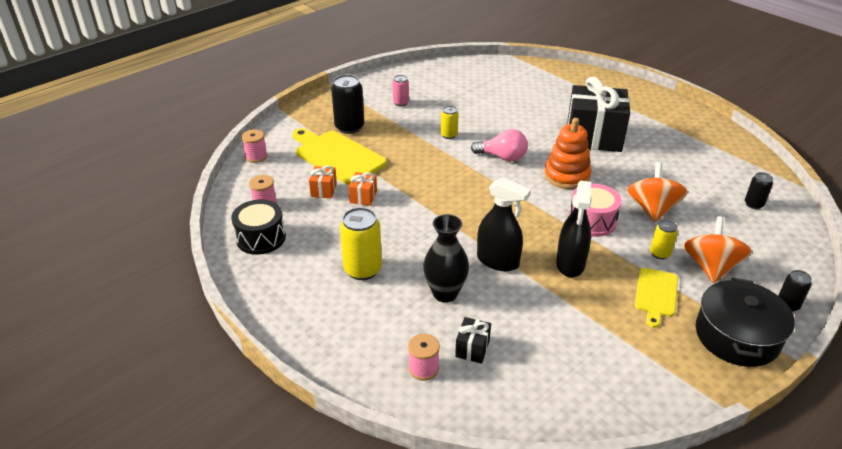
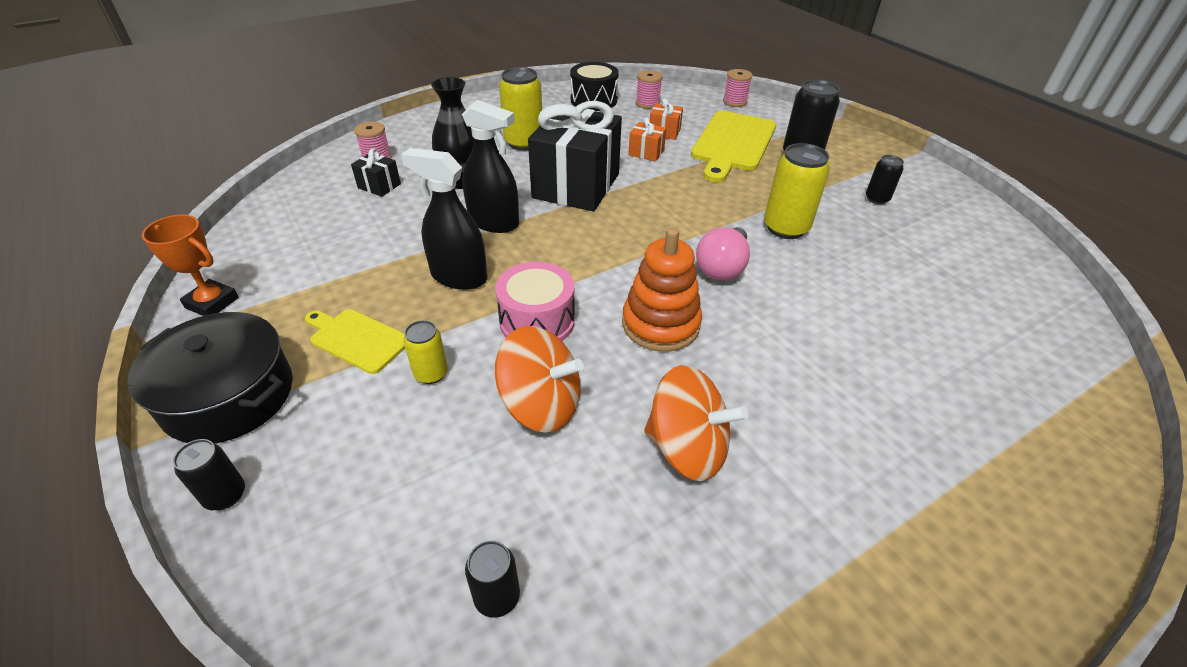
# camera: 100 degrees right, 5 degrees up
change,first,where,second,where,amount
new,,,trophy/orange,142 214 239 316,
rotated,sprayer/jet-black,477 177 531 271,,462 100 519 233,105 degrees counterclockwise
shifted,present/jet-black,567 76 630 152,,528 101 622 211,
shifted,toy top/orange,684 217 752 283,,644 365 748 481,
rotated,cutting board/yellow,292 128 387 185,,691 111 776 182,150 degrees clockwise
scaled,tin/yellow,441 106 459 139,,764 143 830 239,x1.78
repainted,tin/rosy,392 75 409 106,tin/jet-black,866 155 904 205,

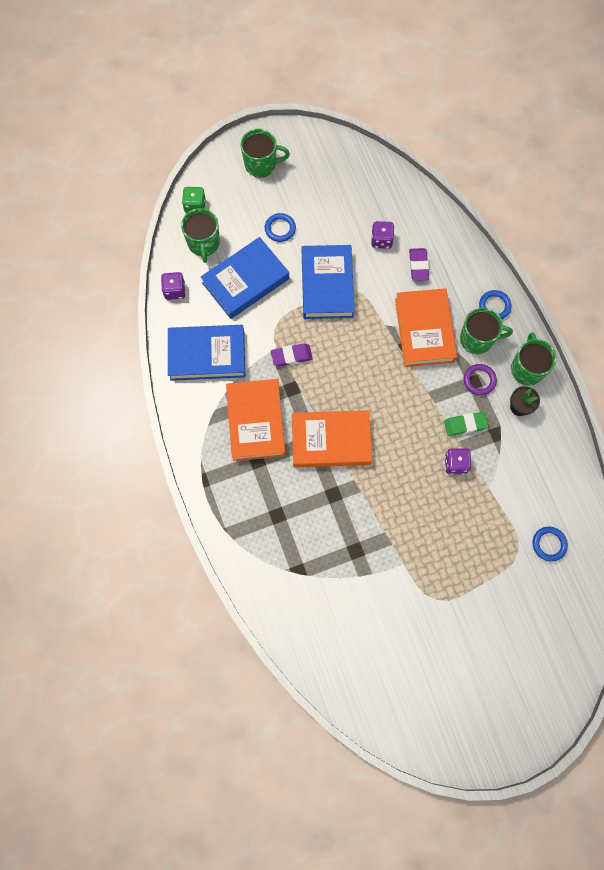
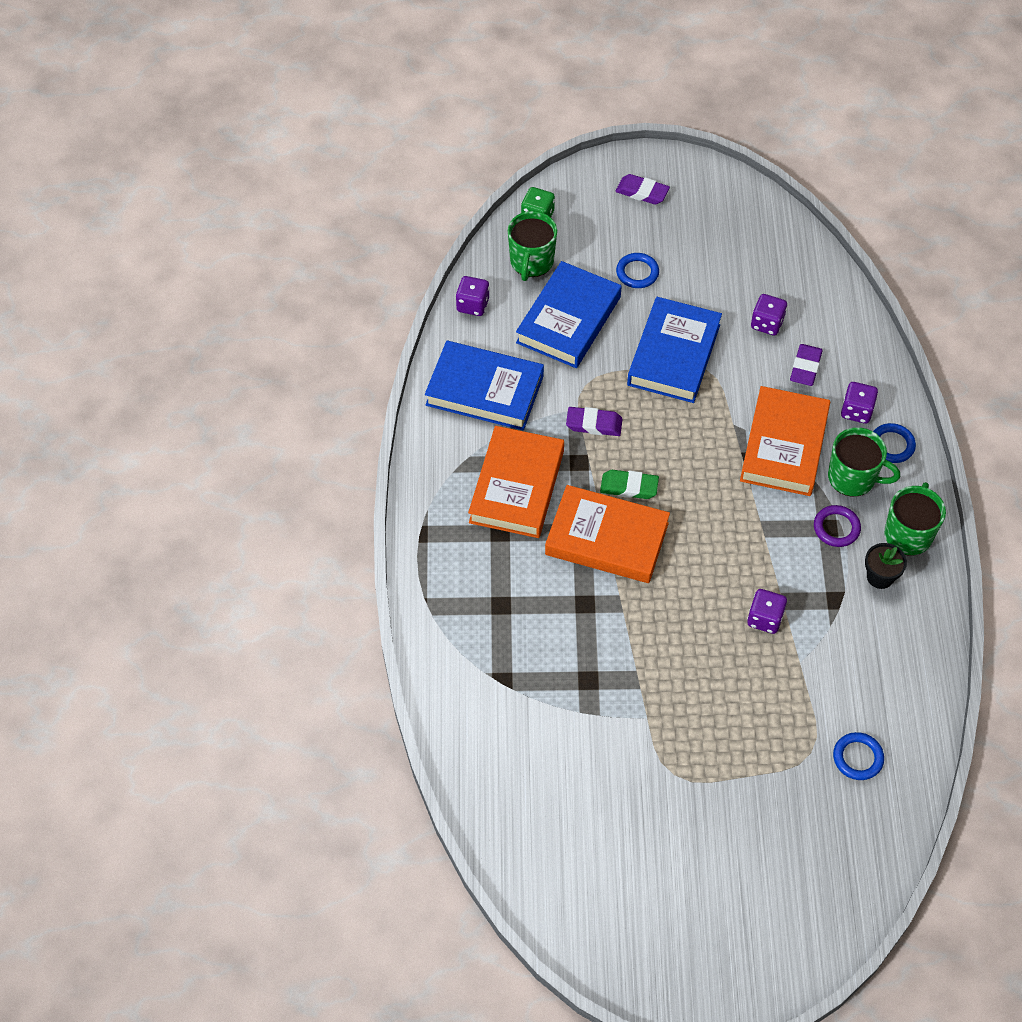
# camera: 20 degrees right, 15 degrees down
change,first,where,second,where,amount
rotated,hardcover/cobalt,201 237 289 319,,516 261 622 368,45 degrees counterclockwise
shifted,pencil eraser/emerald,444 412 488 436,,600 470 659 499,
swapped,mug/emerald,241 128 290 177,pencil eraser/violet,616 174 670 205,
new,,,die/violet,841 382 878 424,

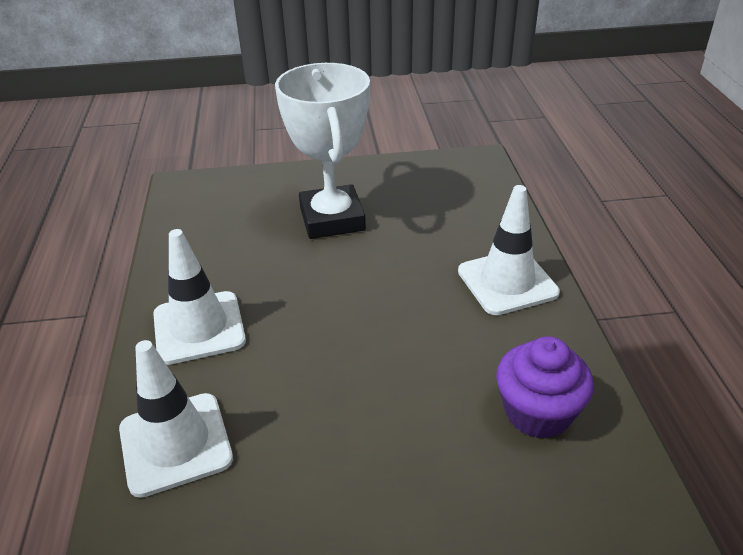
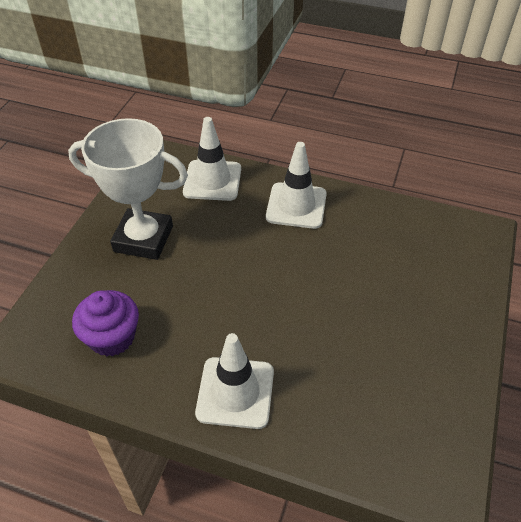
# camera: 115 degrees right, 10 degrees up
change,first,where,second,where,amount
shifted,trophy/pure white,275 63 370 239,,68 118 188 260,

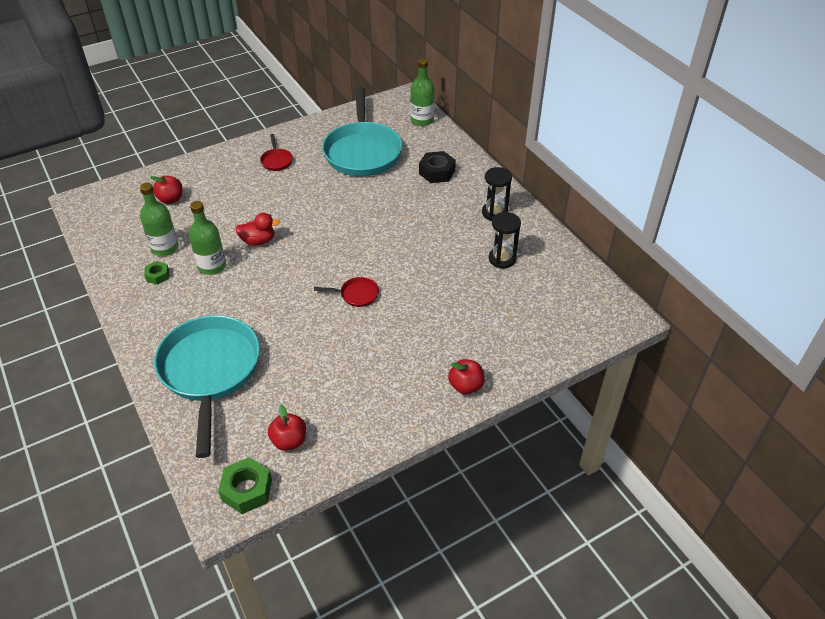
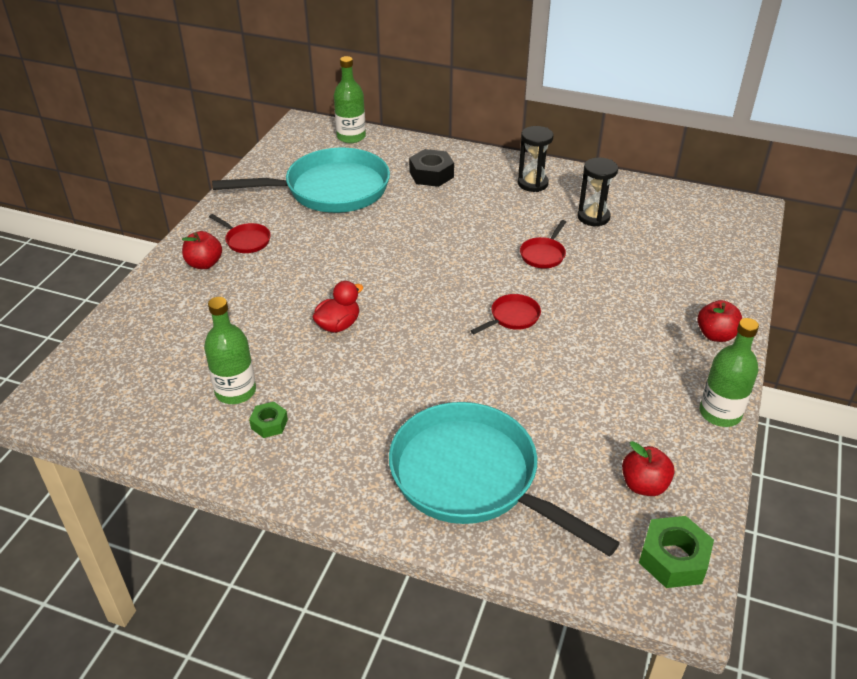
# camera: 40 degrees left, 5 degrees down
change,first,where,second,where,amount
shifted,apple/crimson,150 176 183 204,,182 231 222 269,
rotated,skillet/turquoise,322 87 402 176,,212 148 390 213,60 degrees counterclockwise
new,,,skillet/crimson,520 220 566 269,
shifted,flask/emerald,189 201 226 275,,699 318 759 427,

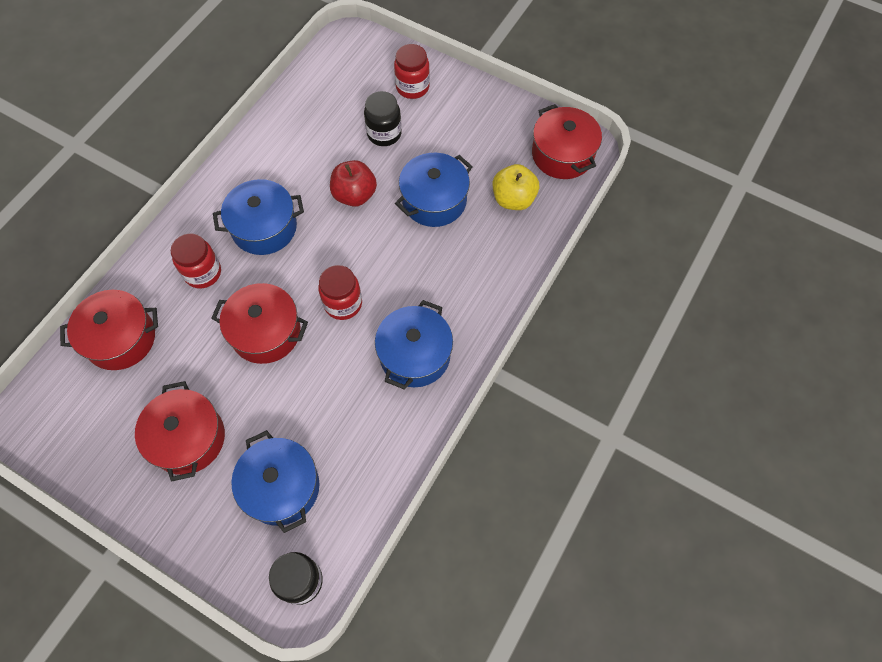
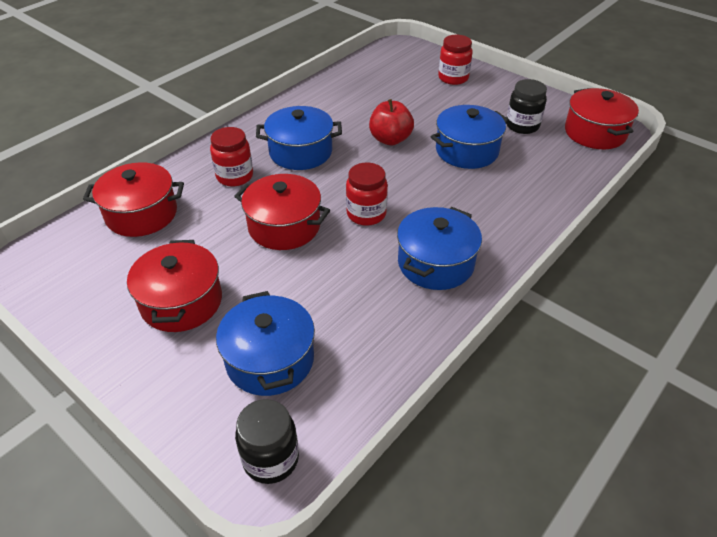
# camera: 10 degrees right, 20 degrees down
change,first,where,second,where,amount
shifted,jar/jet-black,364 91 402 146,,506 79 547 134,
gone,apple/yellow,493 164 539 210,,,

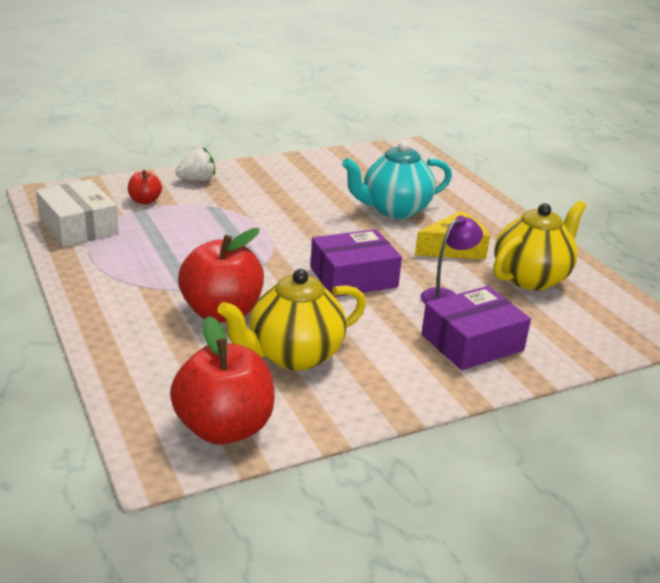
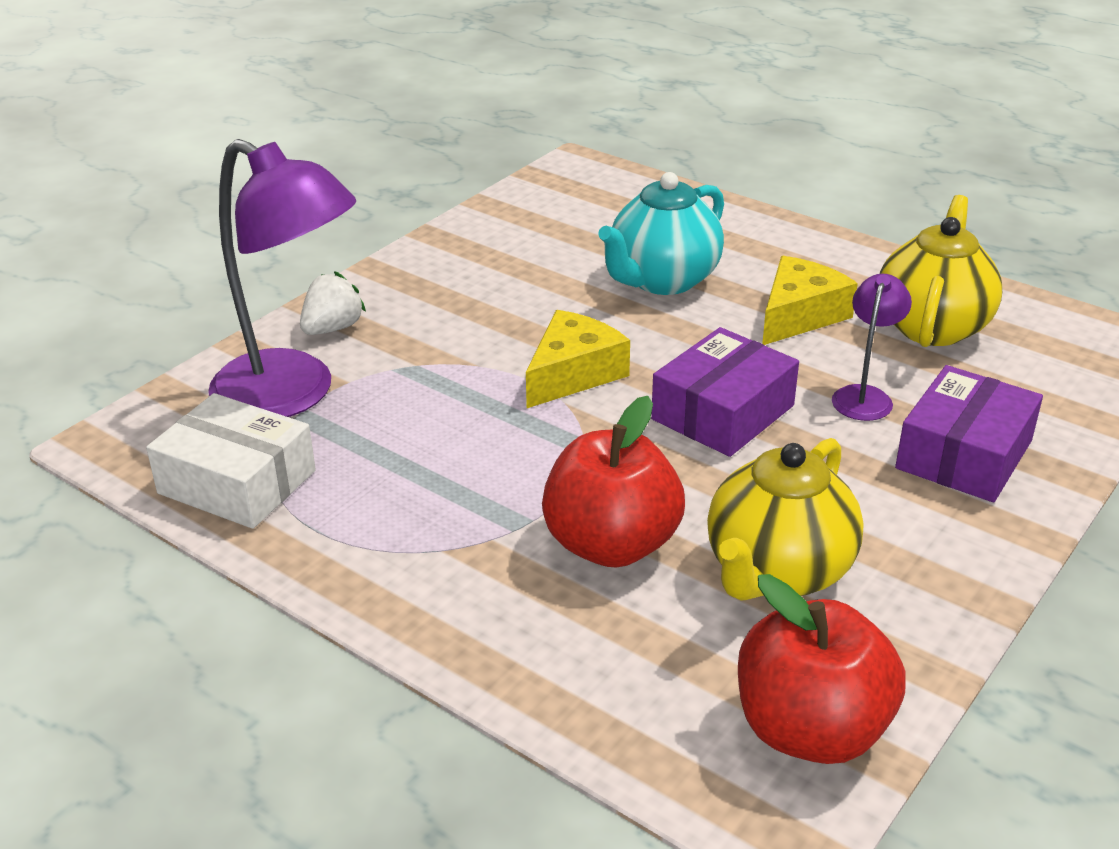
# camera: 25 degrees left, 5 degrees up
change,first,where,second,where,amount
swapped,apple/crimson,128 170 162 204,desk lamp/violet,208 139 356 417,
new,,,cheese wedge/yellow,526 310 630 408,

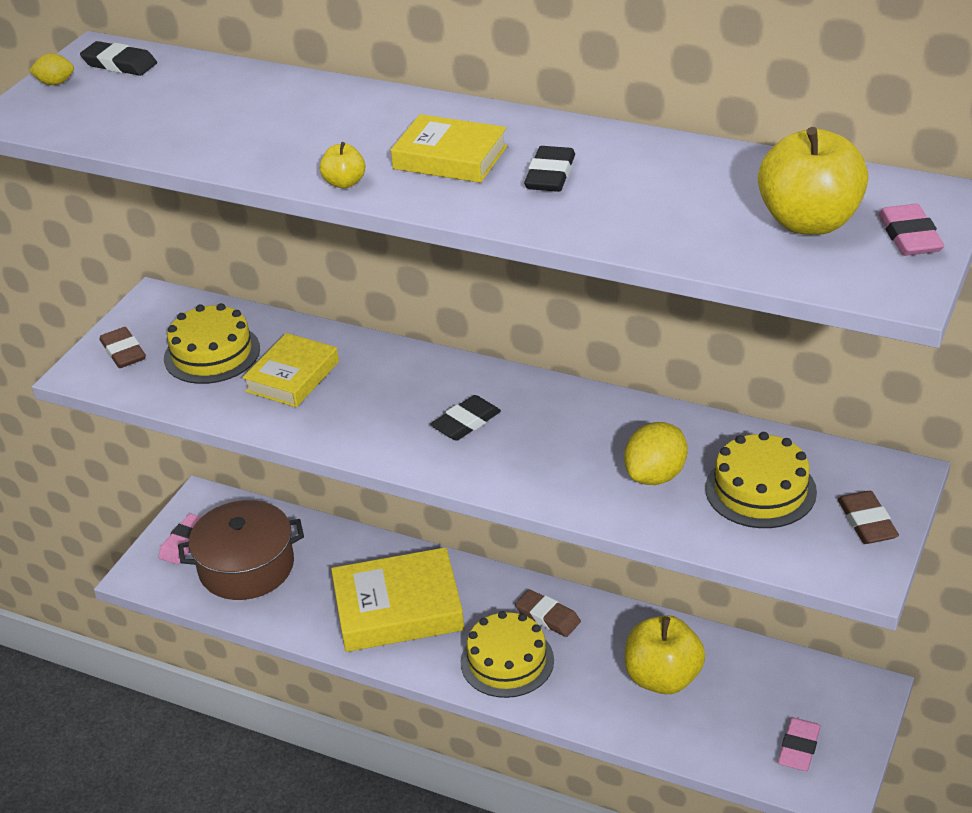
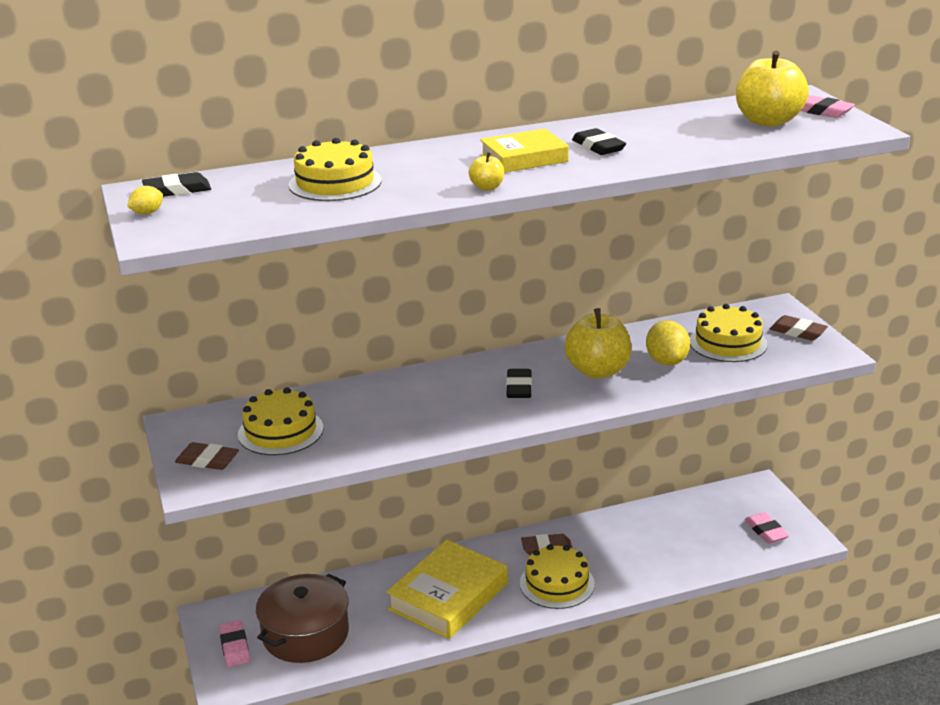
# camera: 45 degrees left, 10 degrees down
change,first,where,second,where,amount
new,,,layer cake/yellow,288 138 382 201,
shifted,apple/yellow,625 615 705 694,,564 308 632 378,
gone,hardcover/yellow,242 333 339 407,,,

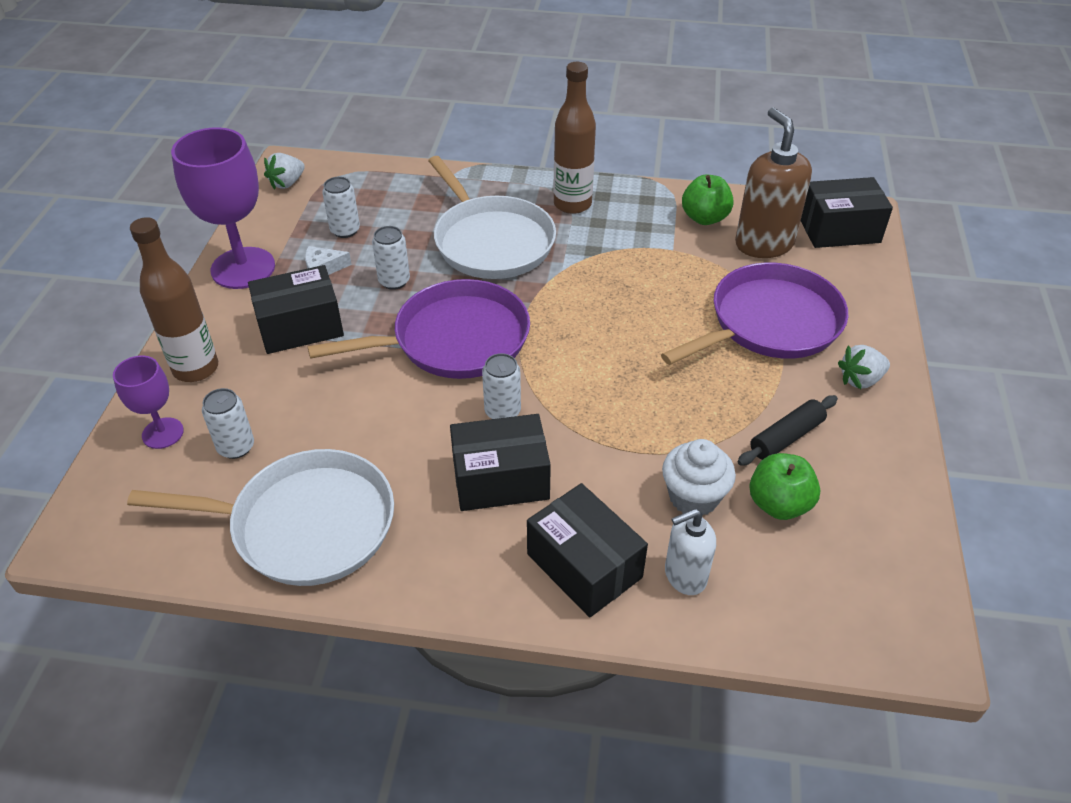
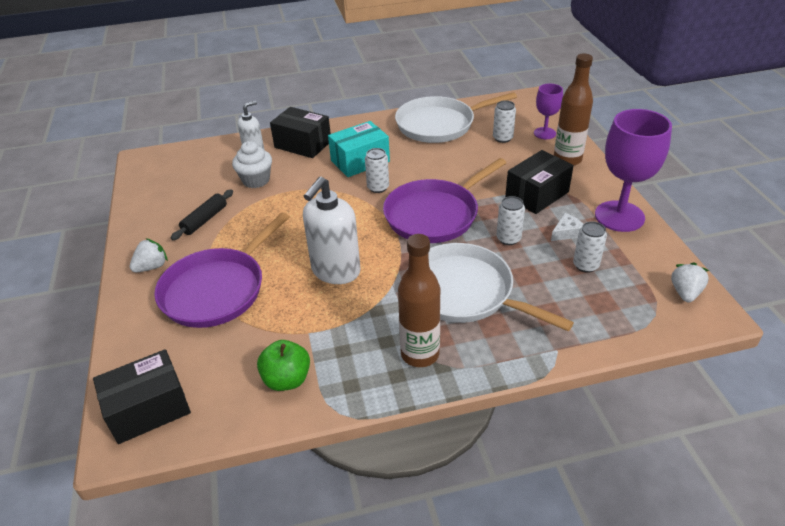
# camera: 160 degrees right, 5 degrees down
change,first,where,second,where,amount
new,,,pump bottle/pure white,303 177 361 284,
repainted,box/jet-black,450 414 551 511,box/turquoise,328 121 390 177,
gone,pump bottle/russet,735 107 812 258,,,
gone,apple/emerald,749 453 820 520,,,

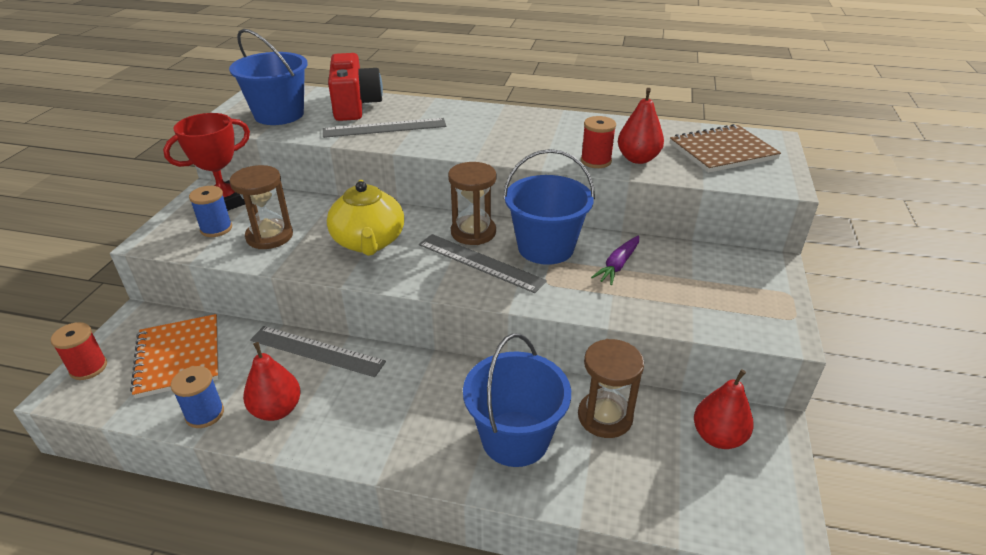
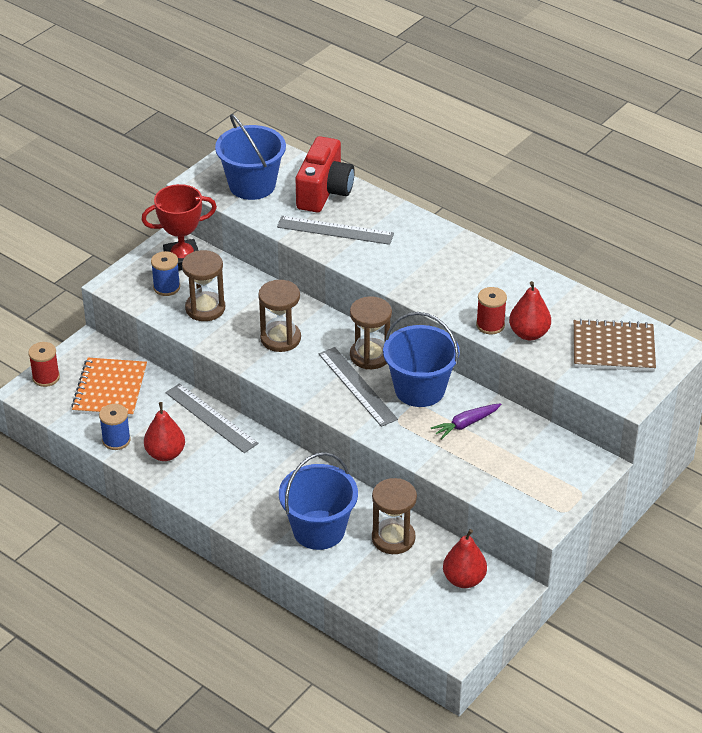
# camera: 25 degrees right, 5 degrees up
change,first,where,second,where,amount
swapped,china teapot/yellow,327 180 404 256,sandglass/russet,258 280 301 352,

